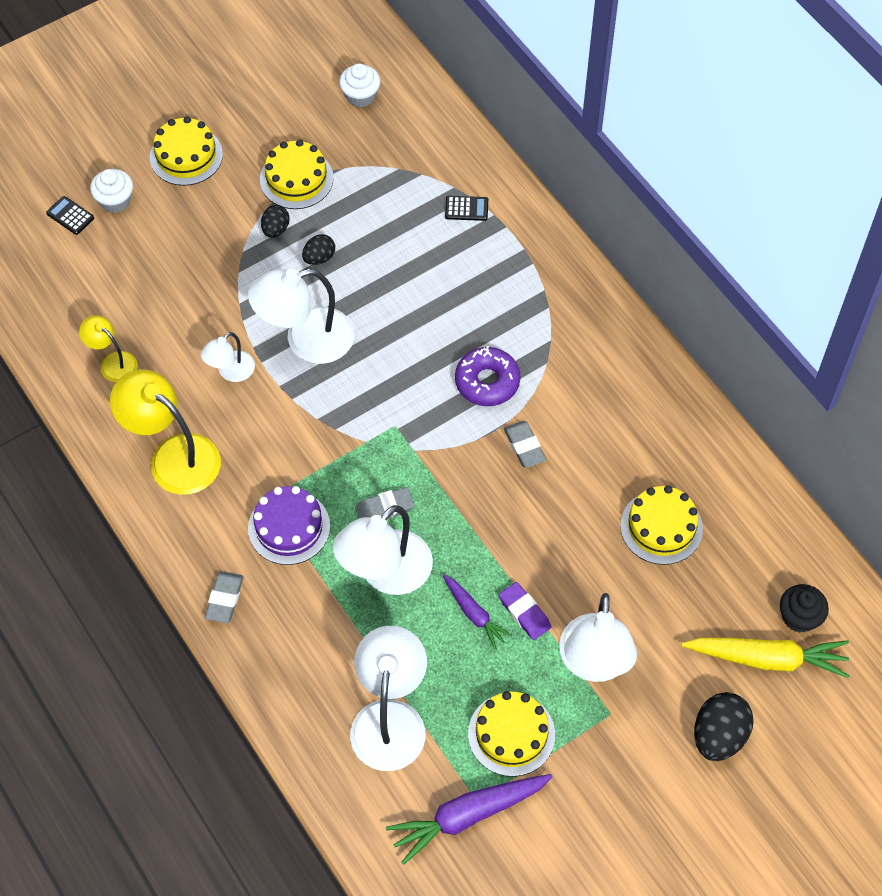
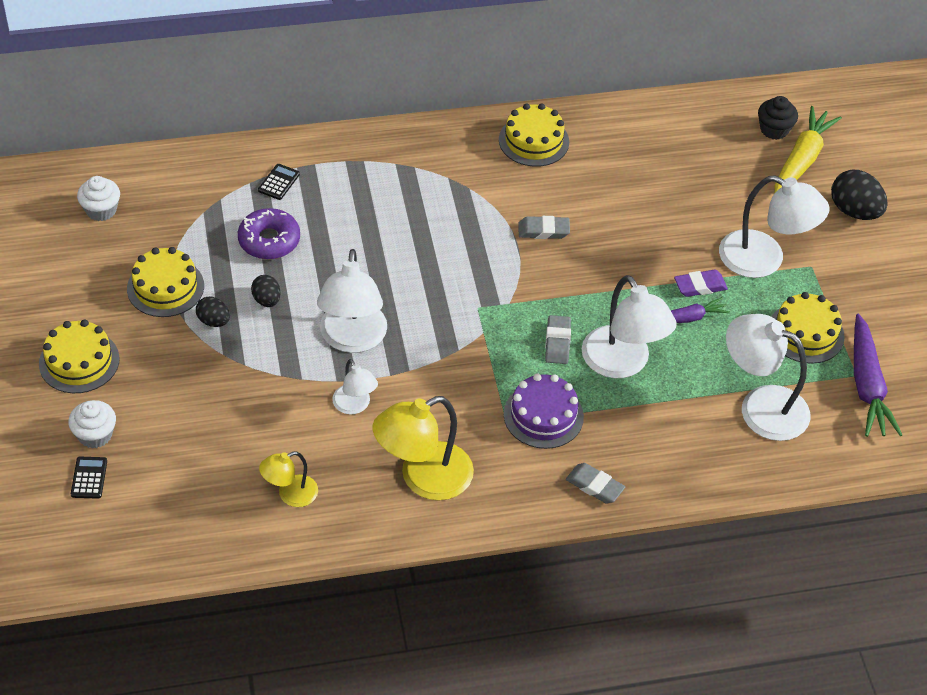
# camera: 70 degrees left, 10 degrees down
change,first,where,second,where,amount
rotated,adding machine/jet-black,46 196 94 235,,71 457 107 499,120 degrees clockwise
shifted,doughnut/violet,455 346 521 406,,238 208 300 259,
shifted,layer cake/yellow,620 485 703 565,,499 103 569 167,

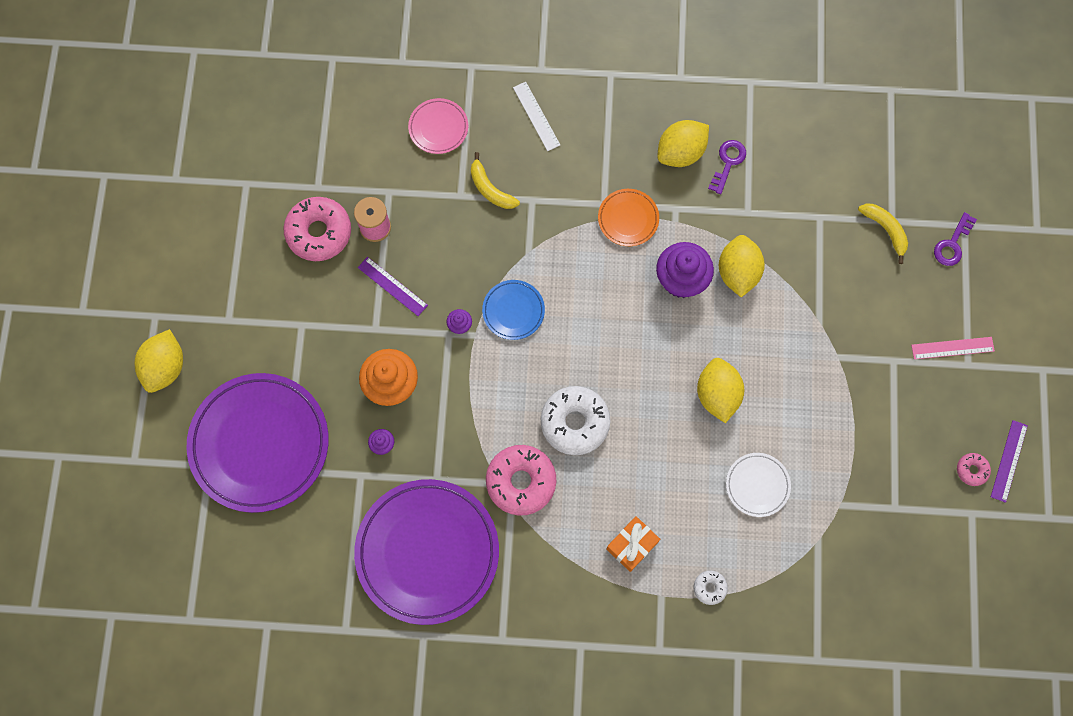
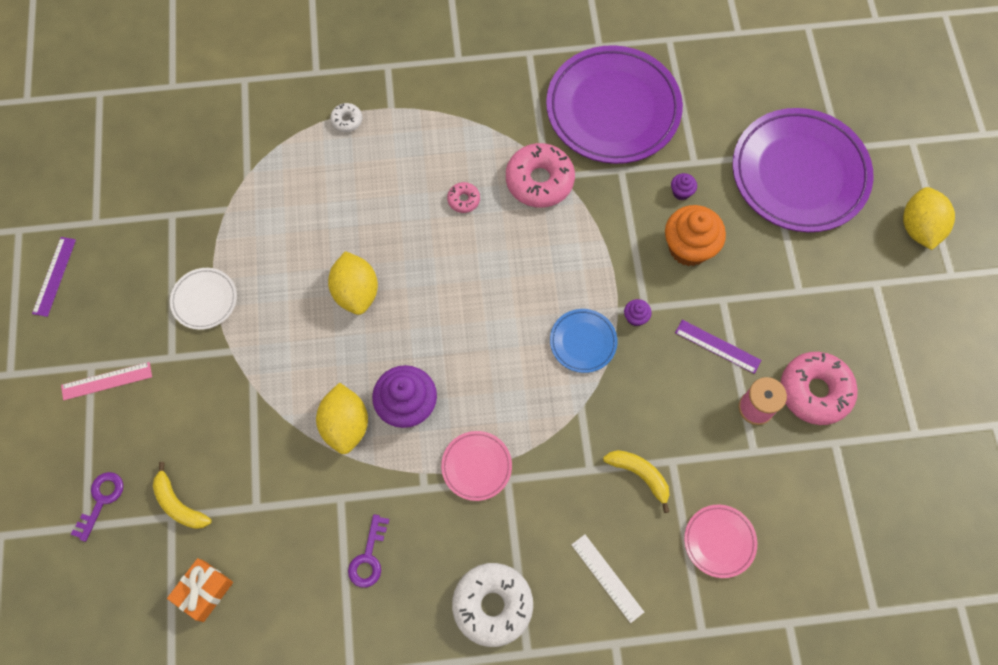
# camera: 170 degrees right, 5 degrees down
change,first,where,second,where,amount
shifted,present/orange,606 516 660 572,,167 558 233 622,
shifted,flat dish/pure white,726 453 791 517,,170 268 237 330,
repainted,flat dish/orange,598 189 659 246,flat dish/rosy,441 431 512 501,
shifted,doughnut/rosy,957 453 991 486,,447 182 480 213,
shifted,doughnut/pure white,541 386 611 455,,452 563 533 647,
gone,lemon/yellow,658 120 709 167,,,

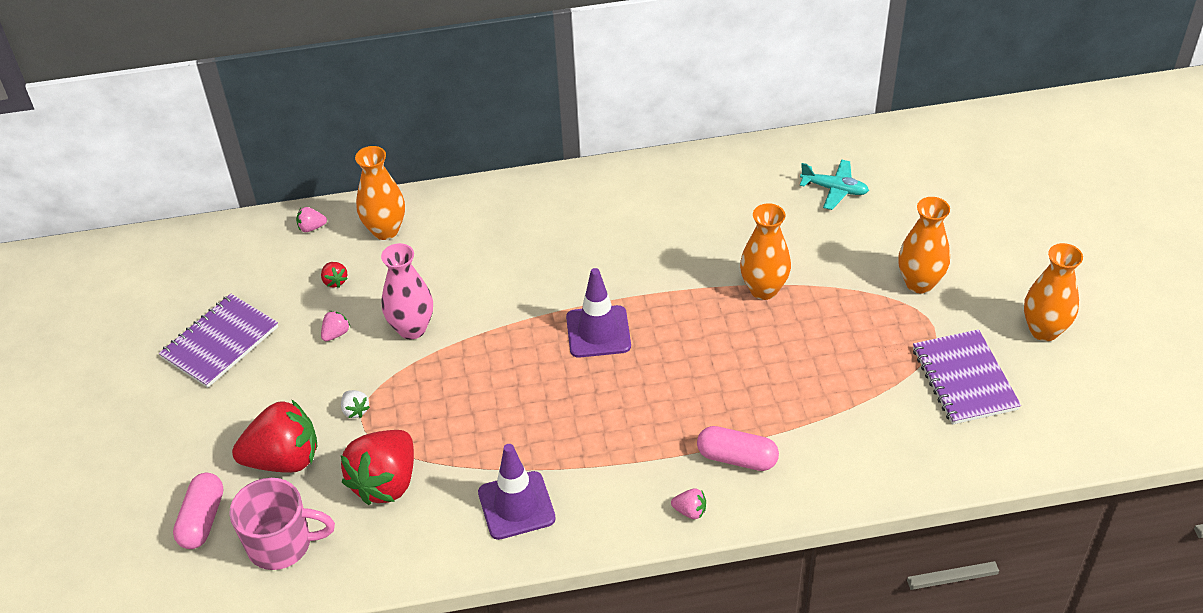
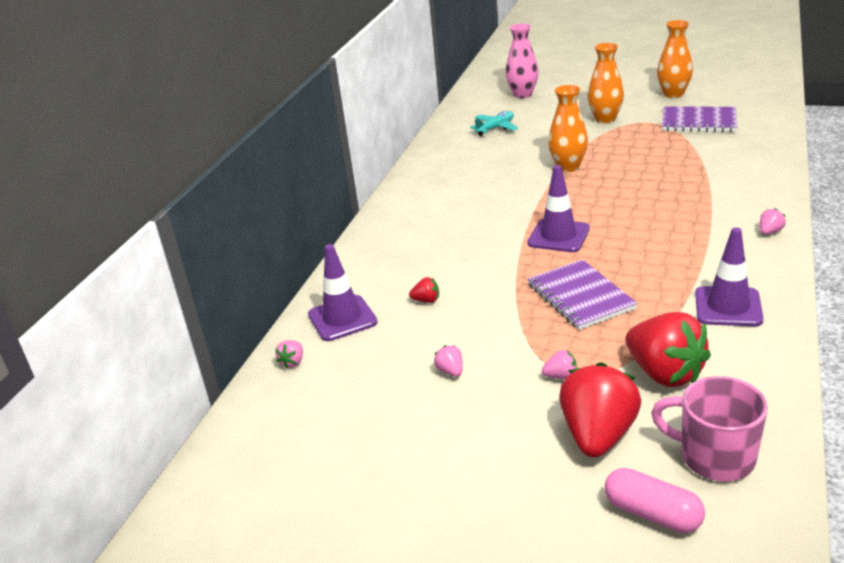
# camera: 60 degrees left, 15 degrees down
change,first,where,second,where,amount
swapped,flower vase/orange,355 146 405 240,road cone/violet,308 244 378 341,
shifted,berry/crimson,321 262 348 288,,409 277 439 303,
shifted,flower vase/rosy,381 243 433 339,,505 24 539 98,
shifted,notebook/violet,159 294 278 388,,528 259 638 330,
repainted,berry/pure white,341 390 370 418,berry/rosy,542 350 577 379,
rotated,mug/rosy,229 478 335 570,,651 376 768 481,90 degrees counterclockwise
gone,capsule/rosy,697 426 779 471,,,

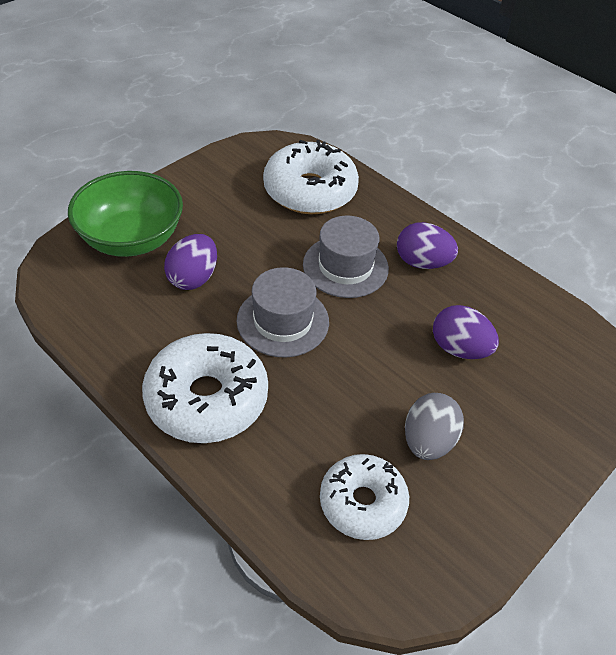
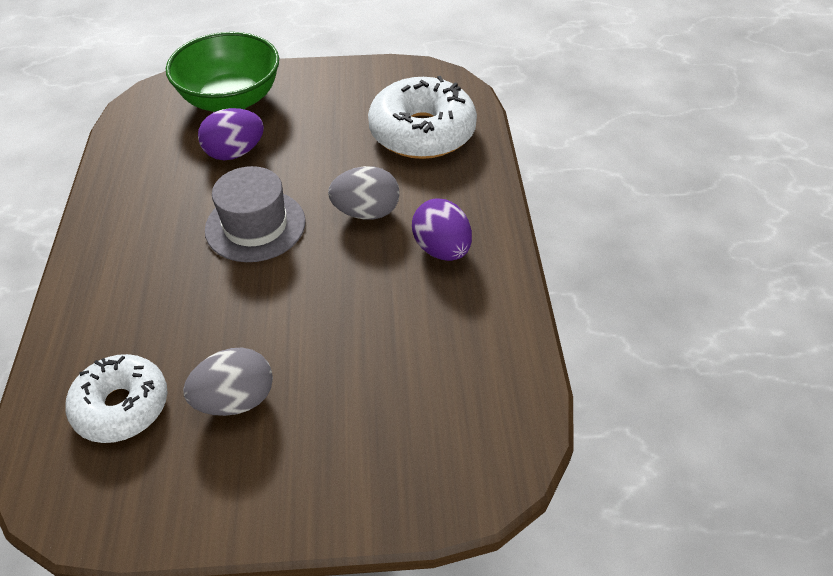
# camera: 45 degrees right, 0 degrees up
change,first,where,second,where,amount
swapped,hat/gray,303 216 389 298,egg/gray,328 166 400 220,
gone,doughnut/pure white,142 333 268 443,,,
gone,egg/violet,433 305 499 359,,,

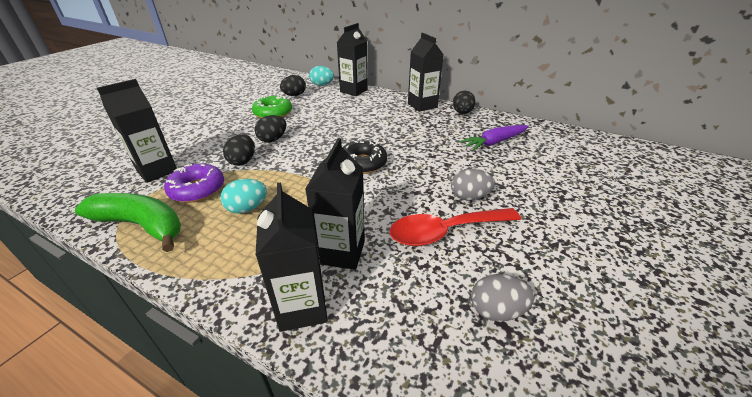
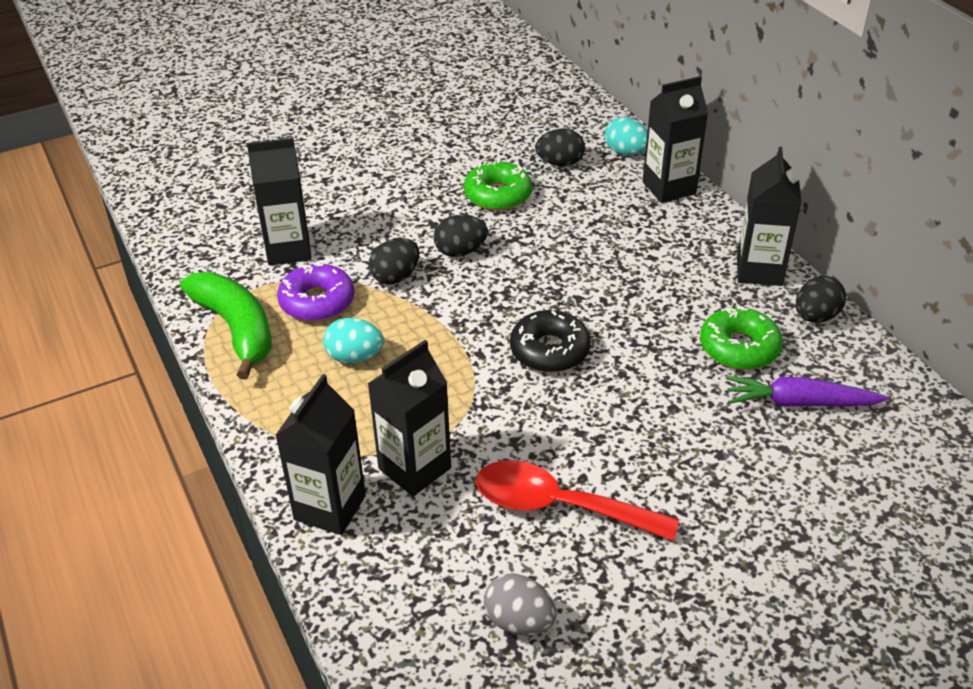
# camera: 35 degrees right, 5 degrees up
change,first,where,second,where,amount
new,,,doughnut/emerald,700 307 783 370,
gone,egg/gray,451 168 495 201,,,

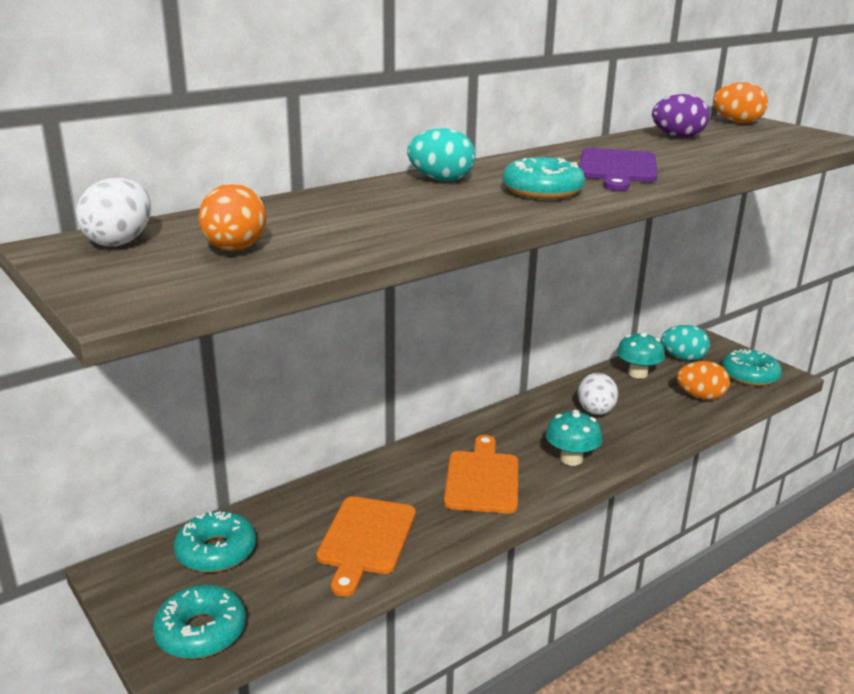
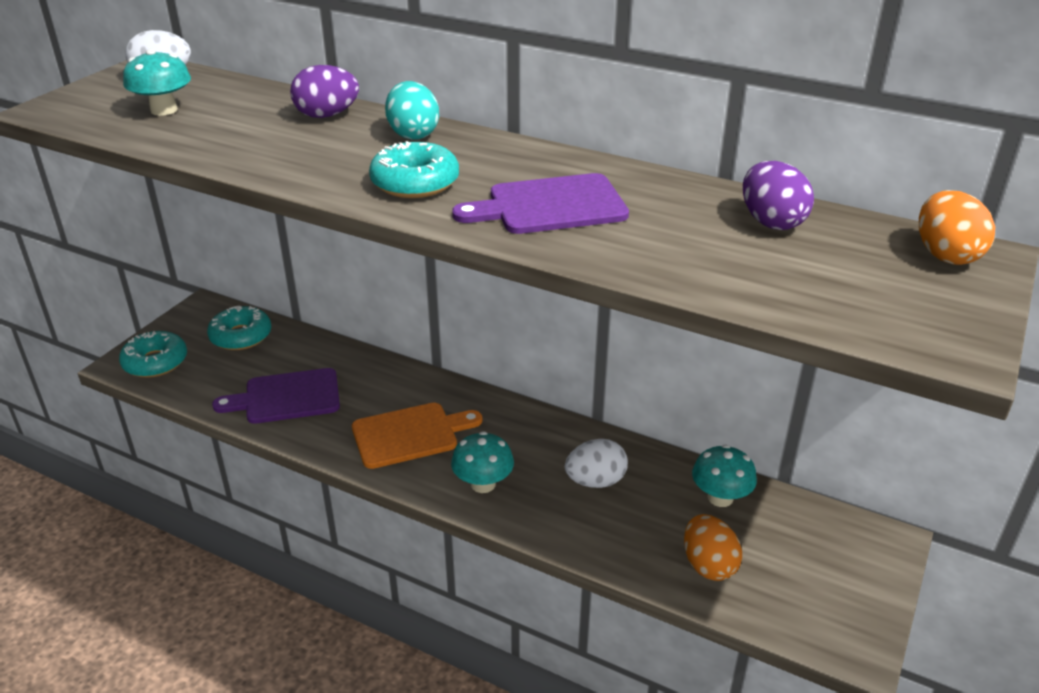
# camera: 65 degrees right, 10 degrees up
change,first,where,second,where,amount
swapped,egg/orange,198 184 266 251,mushroom/turquoise,123 49 191 116,
repainted,cutting board/orange,316 496 416 597,cutting board/violet,212 368 340 424,
new,,,egg/violet,290 65 359 118,
gone,egg/turquoise,661 325 710 361,,,
gone,doughnut/turquoise,722 349 782 386,,,

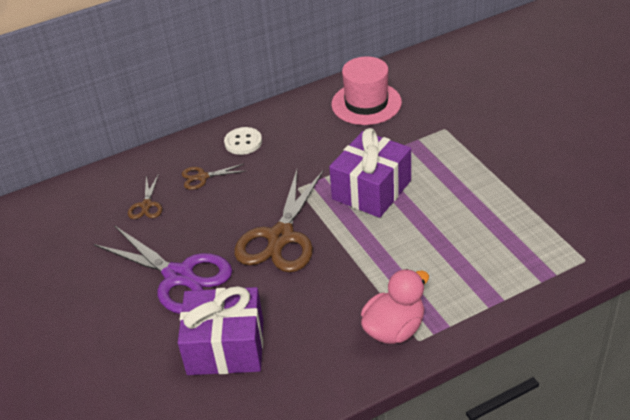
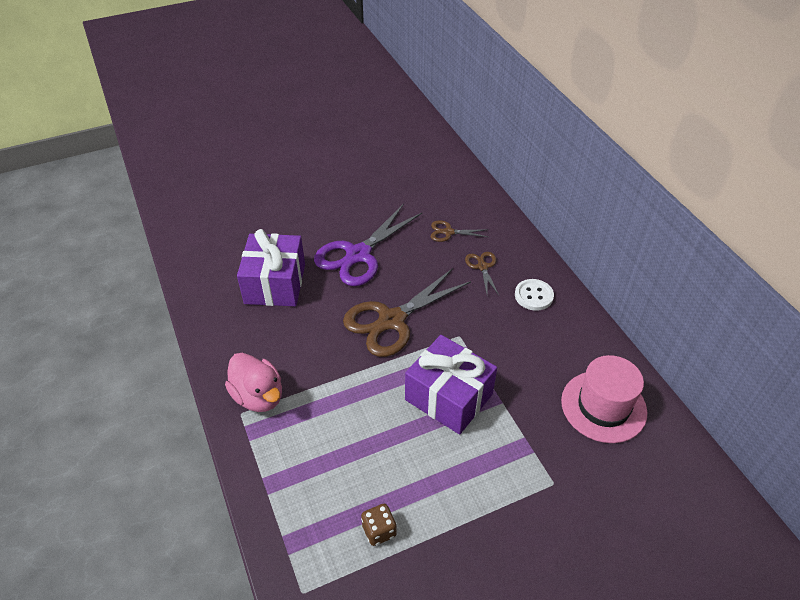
# camera: 90 degrees right, 5 degrees up
change,first,where,second,where,amount
rotated,pair of scissors/russet,234 170 323 272,,343 268 471 357,60 degrees counterclockwise
new,,,die/russet,361 504 397 546,

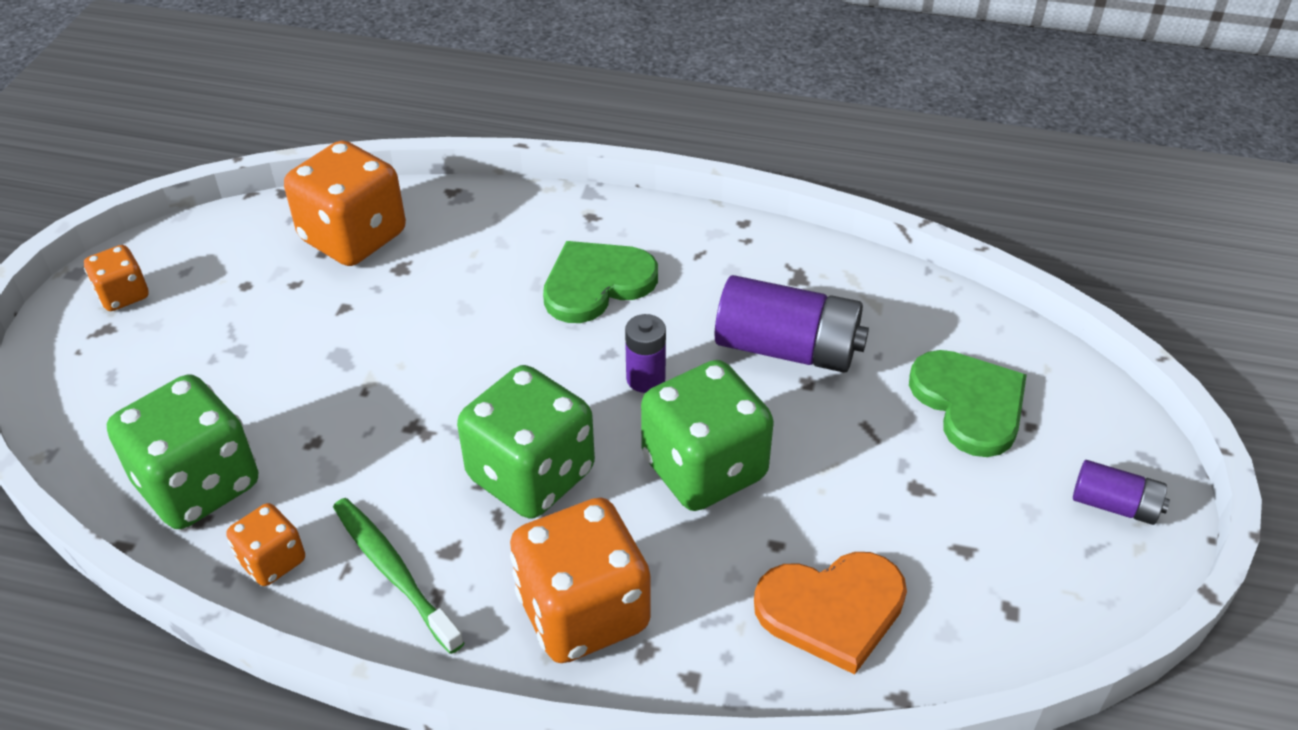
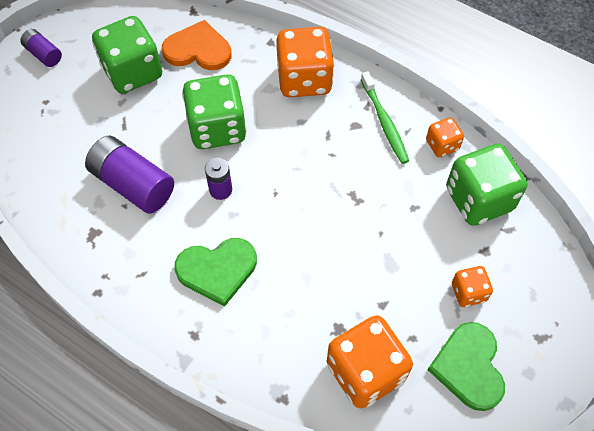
# camera: 160 degrees left, 15 degrees up
change,first,where,second,where,amount
shifted,die/emerald,457 365 595 519,,92 16 162 94,
shifted,heart shape/emerald,909 350 1027 457,,428 322 505 411,
shifted,die/orange,84 245 149 311,,452 266 493 307,

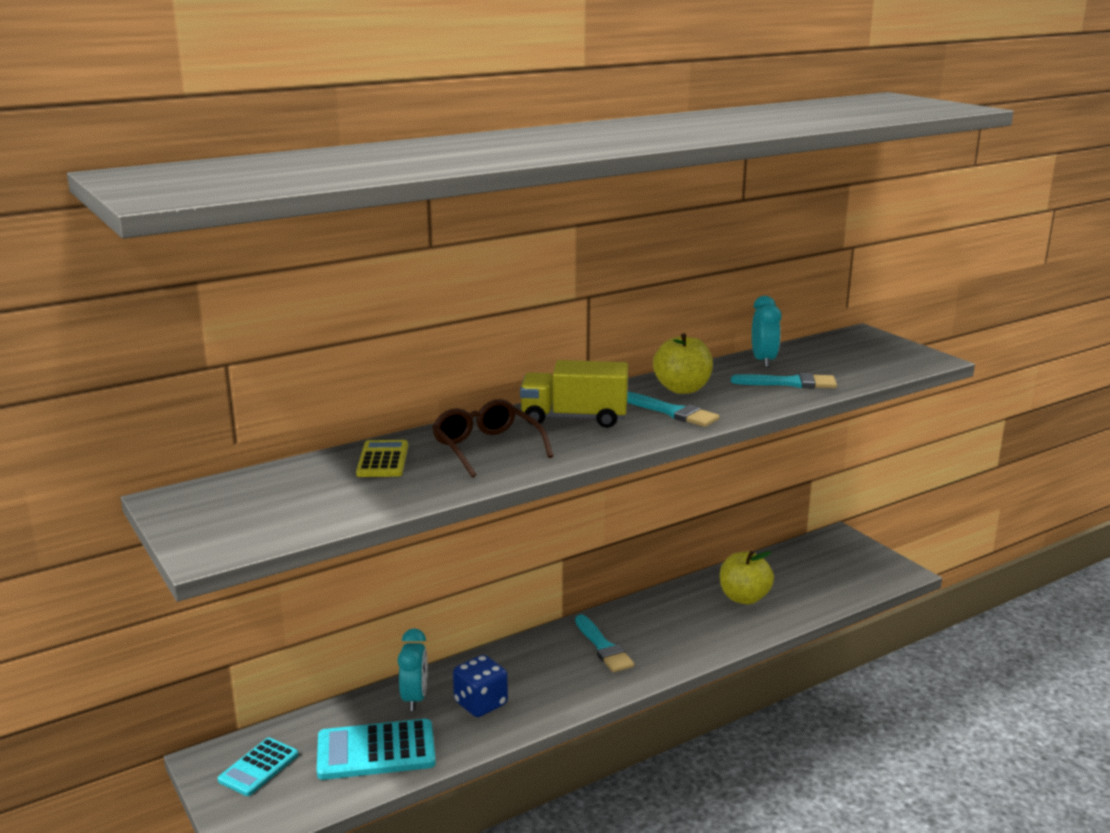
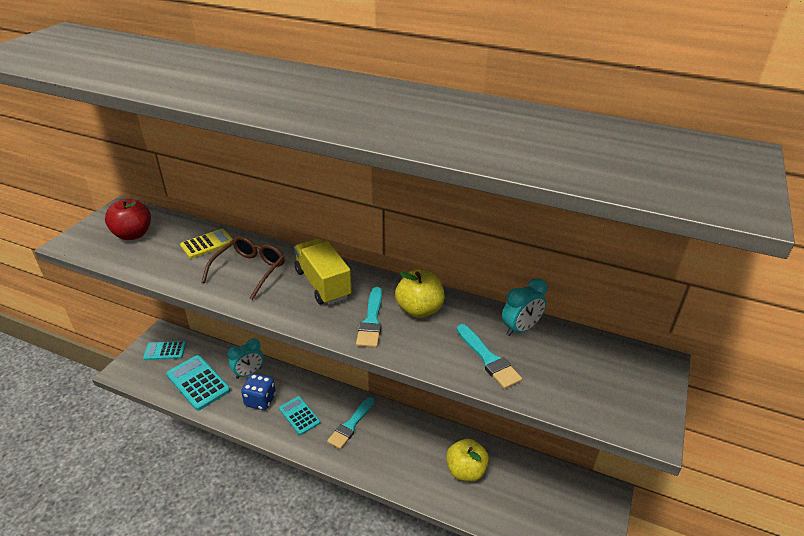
# camera: 55 degrees right, 15 degrees up
change,first,where,second,where,amount
new,,,apple/crimson,105 199 151 240,
new,,,adding machine/turquoise,279 396 320 435,

